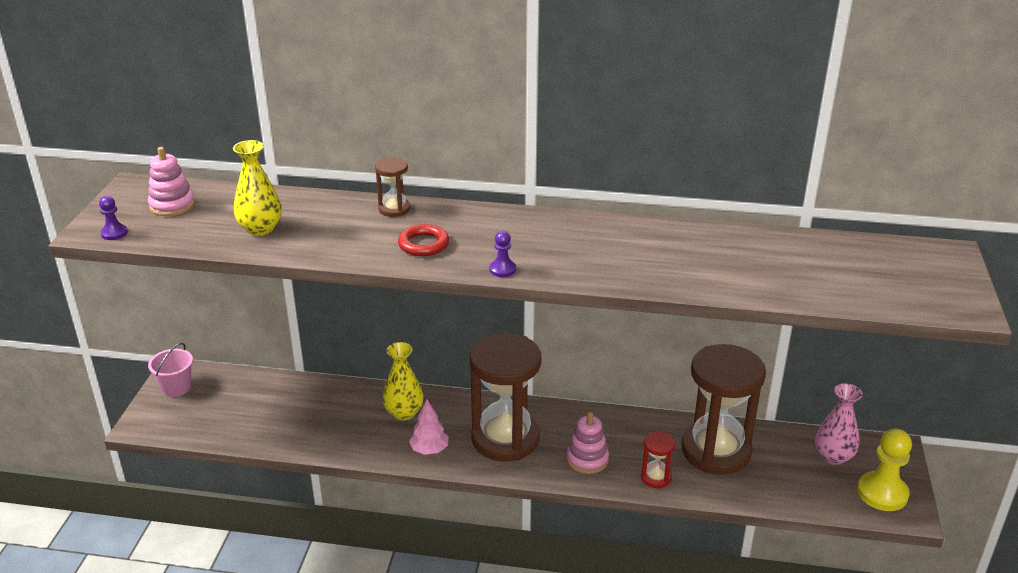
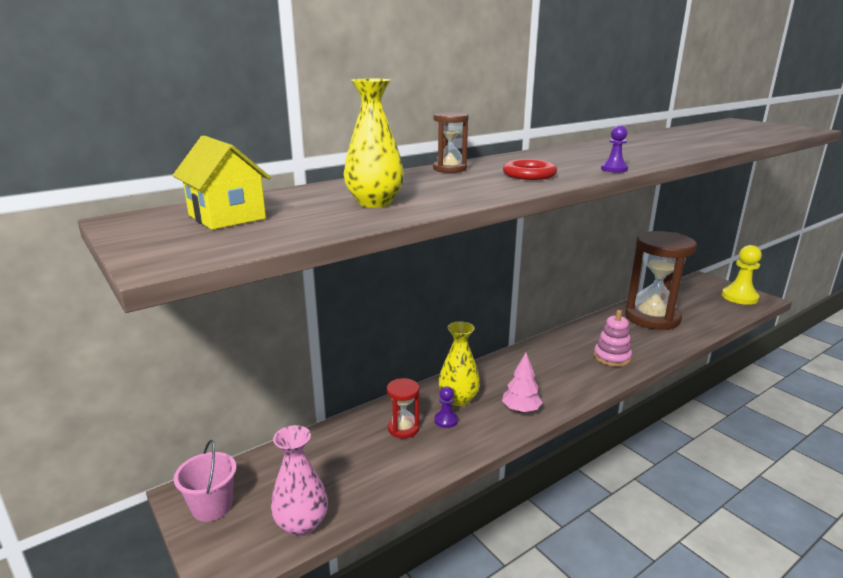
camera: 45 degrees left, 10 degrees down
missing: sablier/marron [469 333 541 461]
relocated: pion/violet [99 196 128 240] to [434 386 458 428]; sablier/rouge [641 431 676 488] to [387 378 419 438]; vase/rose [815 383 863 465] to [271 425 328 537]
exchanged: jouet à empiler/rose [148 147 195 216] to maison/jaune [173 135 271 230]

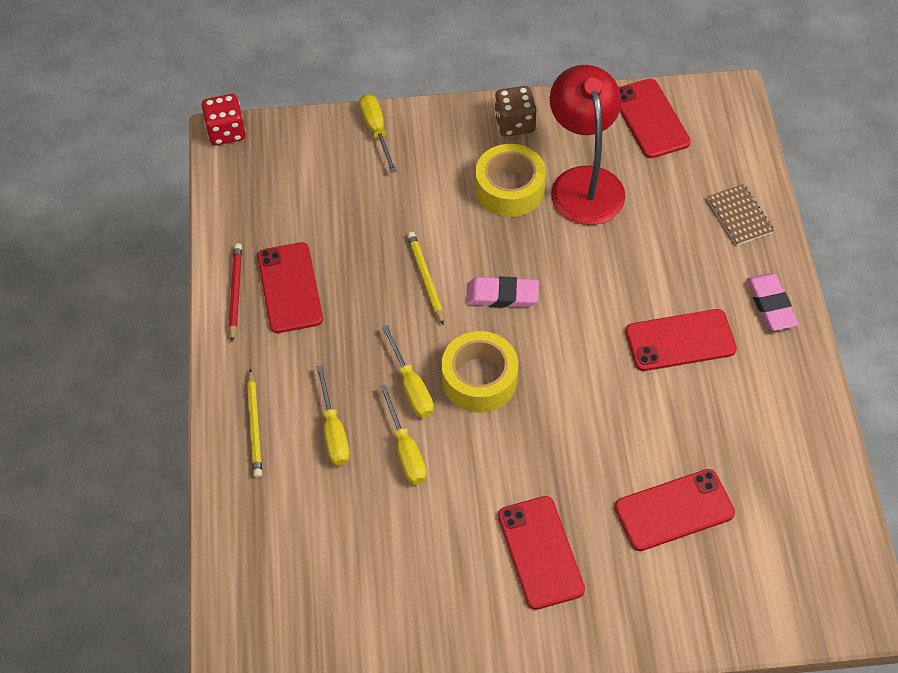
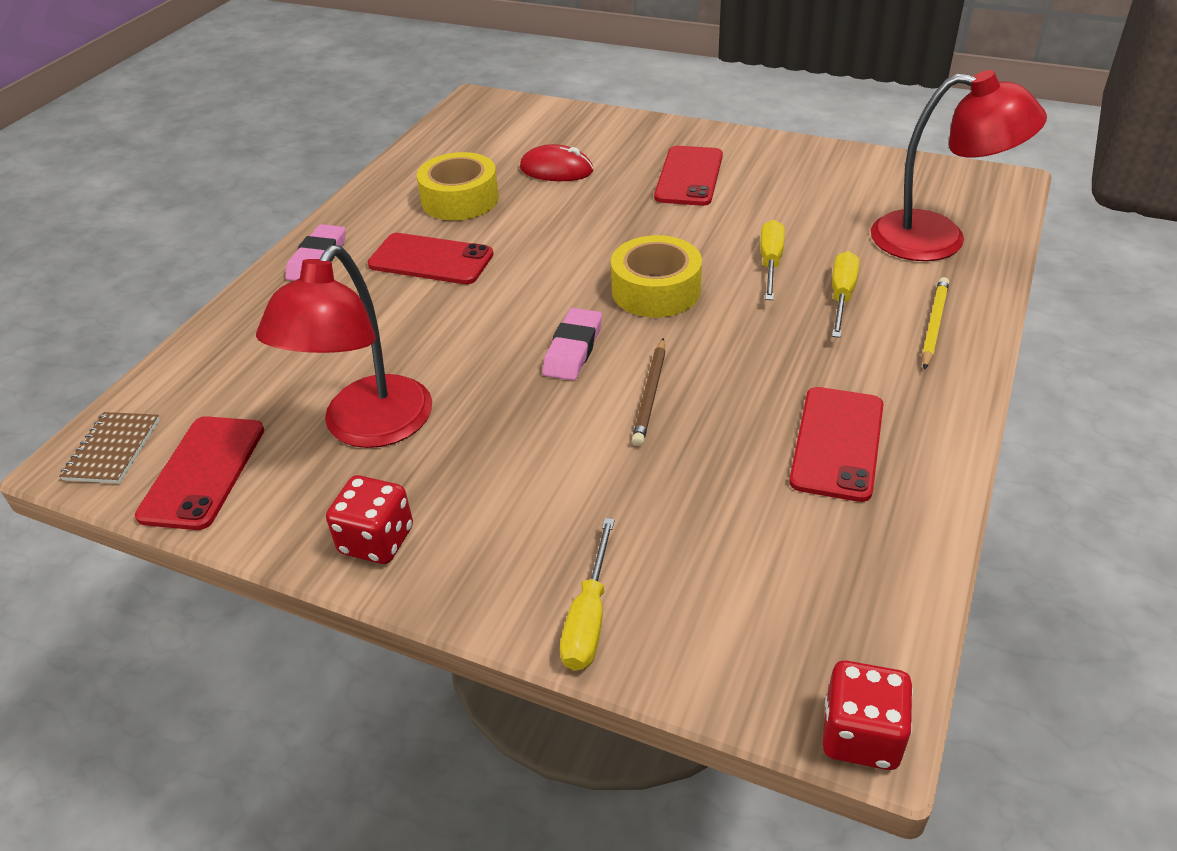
camera: 150 degrees left, 15 degrees down
missing: crayon/rouge [229 243 242 342]; tournevis/jaune [382 325 434 418]
appeared: lampe/rouge [871 70 1047 261]
relocated: ruban adhésif/jaune [475 144 546 217] to [417 152 499 220]; carnet/marron [707 184 774 246] to [59 412 160 483]
exchanged: téléphone/rouge [615 469 735 551] to souris/rouge [520 144 593 181]
colour: crayon/jaune [407 232 444 325] to crayon/marron [632 338 666 446]; dé/marron [494 86 537 136] to dé/rouge [326 475 413 564]
spun: gomme/rose [466 276 539 308] = [542 308 602 381] 75 degrees clockwise

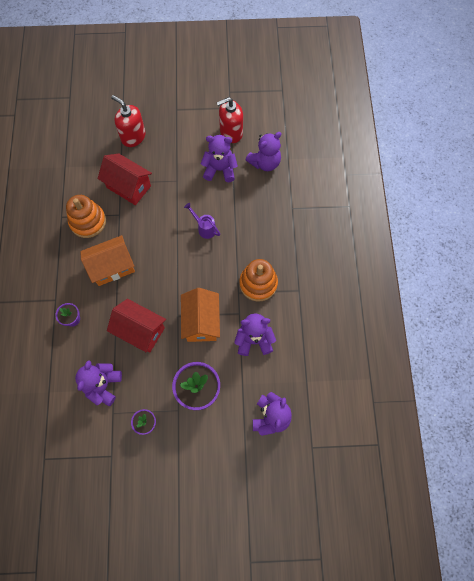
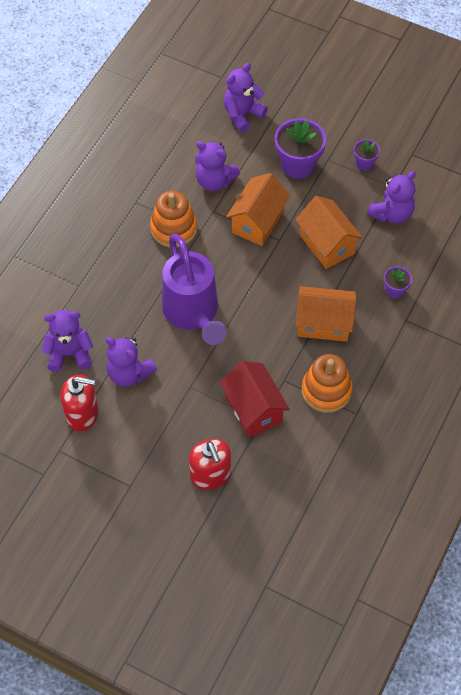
camera: 150 degrees left, 10 degrees down
colour: maison/rouge [107 299 166 353] to maison/orange [295 196 363 269]
size: arrosoir/violet [184 203 220 239] = [162 234 227 345] x2.36

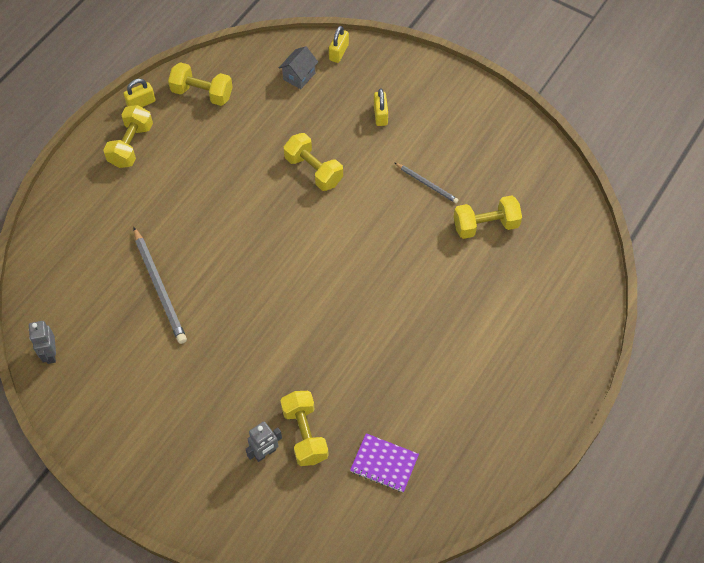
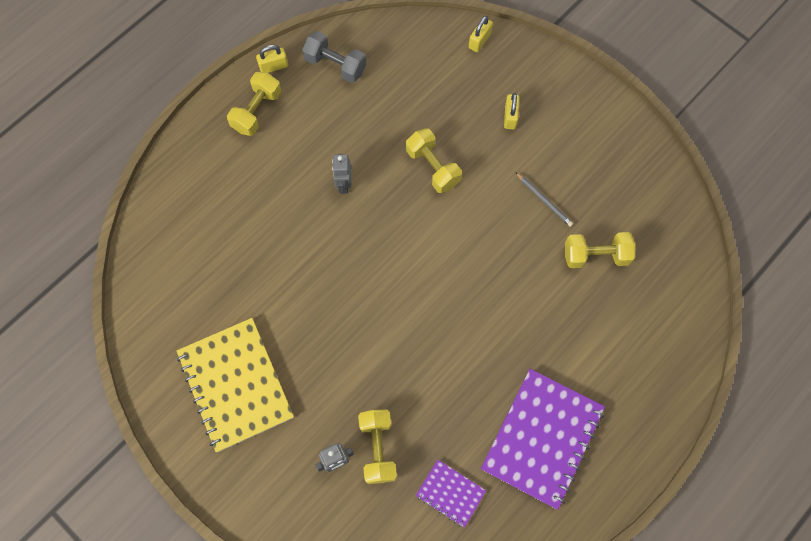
camera: 10 degrees right, 10 degrees up
missing: crayon/gris [134 227 187 344]; maison/gris [279 46 318 89]
appeared: carnet/jaune [177 318 294 452]; carnet/violet [481 369 605 510]
relocated: robot/gris [29 321 56 364] to [332 154 351 194]
colour: haltère/jaune [168 62 233 106] to haltère/gris [302 31 366 83]

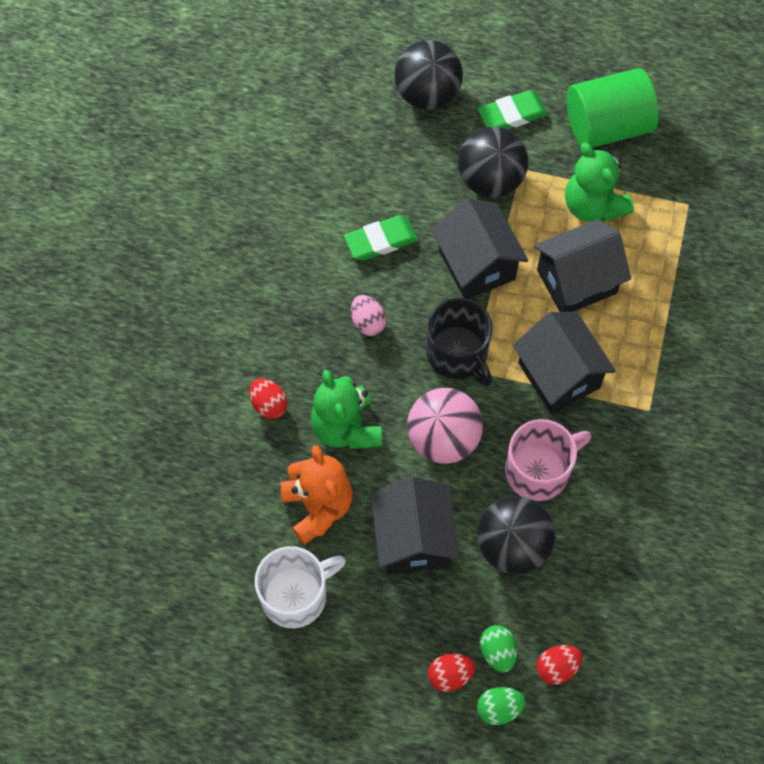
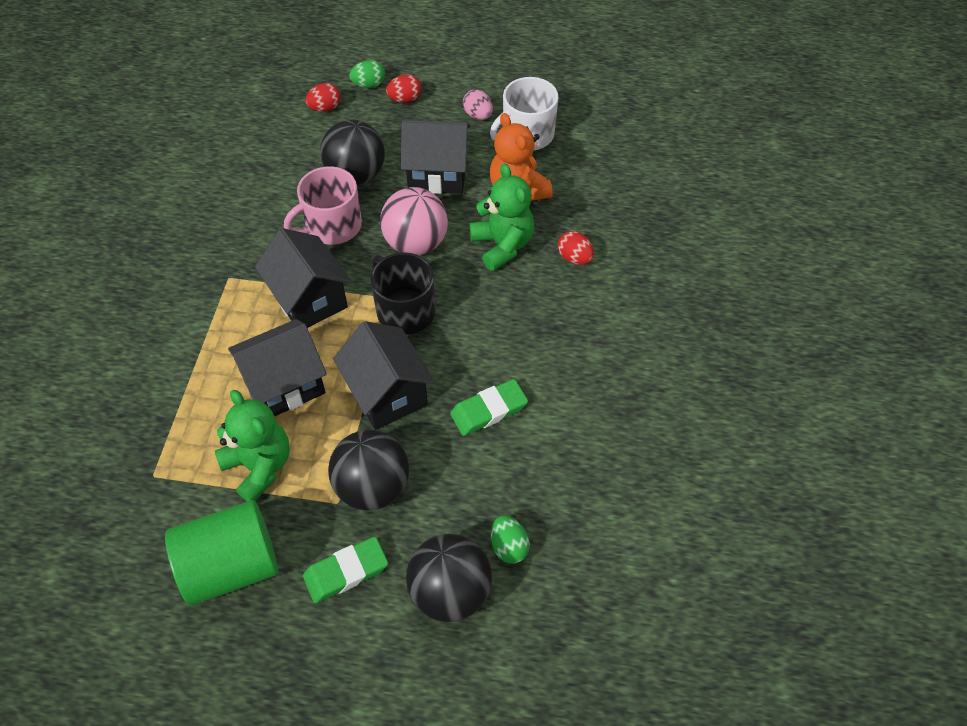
camera: 175 degrees right, 10 degrees down
relocated: œuf/rose [351 295 386 336] to [463 89 493 120]; œuf/vert [480 625 517 672] to [491 515 530 564]
spun: maison/noir [371 476 459 574] = [401 120 470 194] 75 degrees counterclockwise

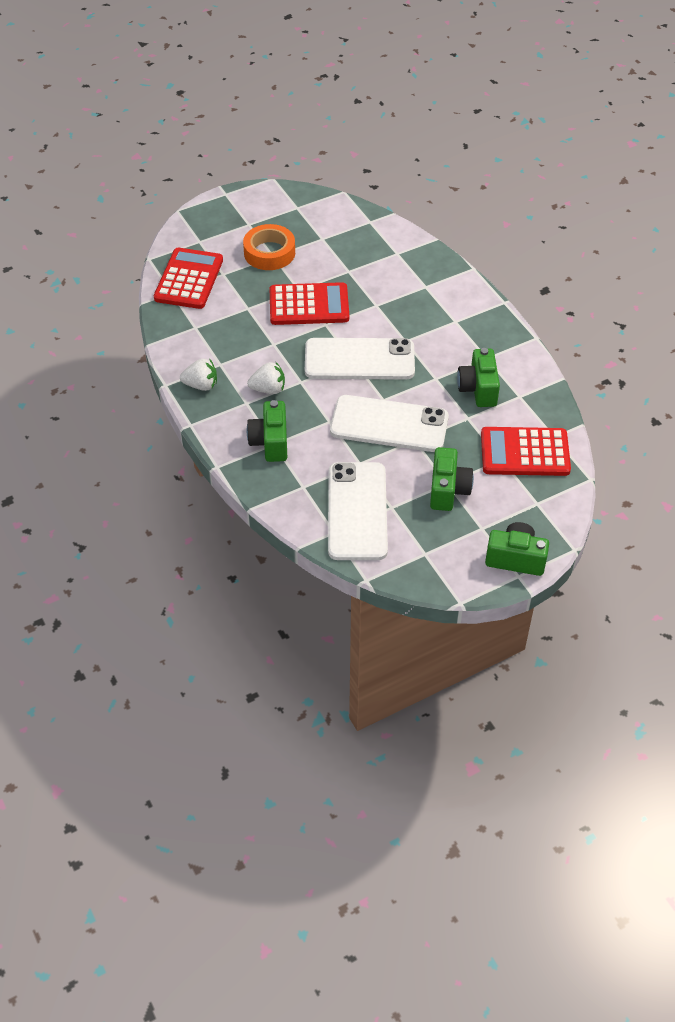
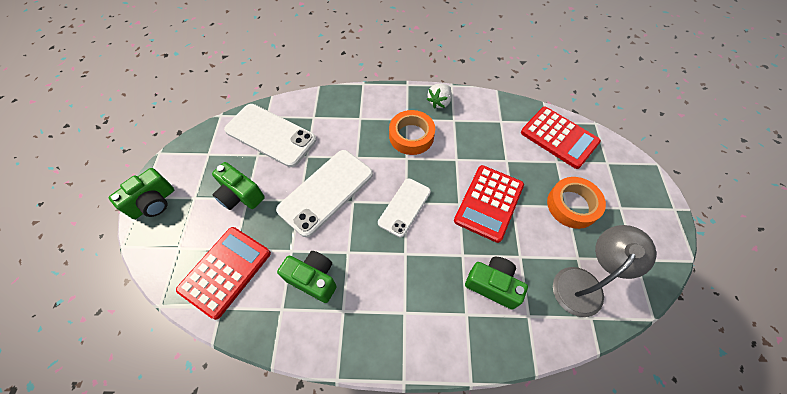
camera: 120 degrees right, 10 degrees up
appeared: lampe/gris [553 225 656 317]
relocated: appareil photo/vert [247 400 287 462] to [465 257 528 310]
exchanged: fraise/blanc [247 362 285 394] to ruban adhésif/orange [389 110 435 155]
size: téléphone/blanc [305 338 415 380] = [378 178 431 237] x0.62

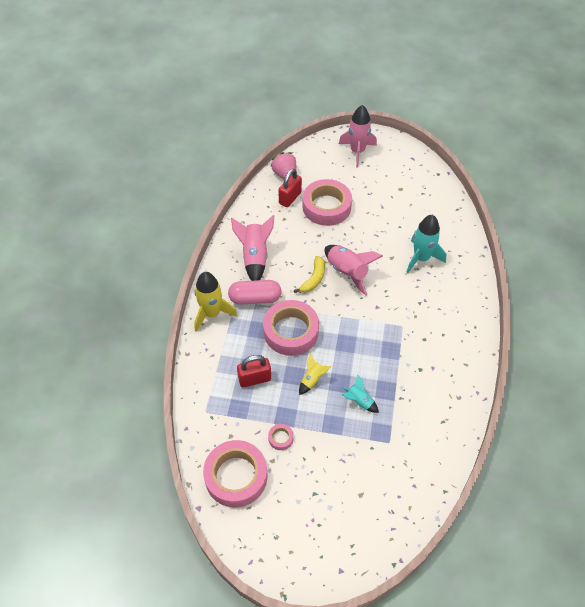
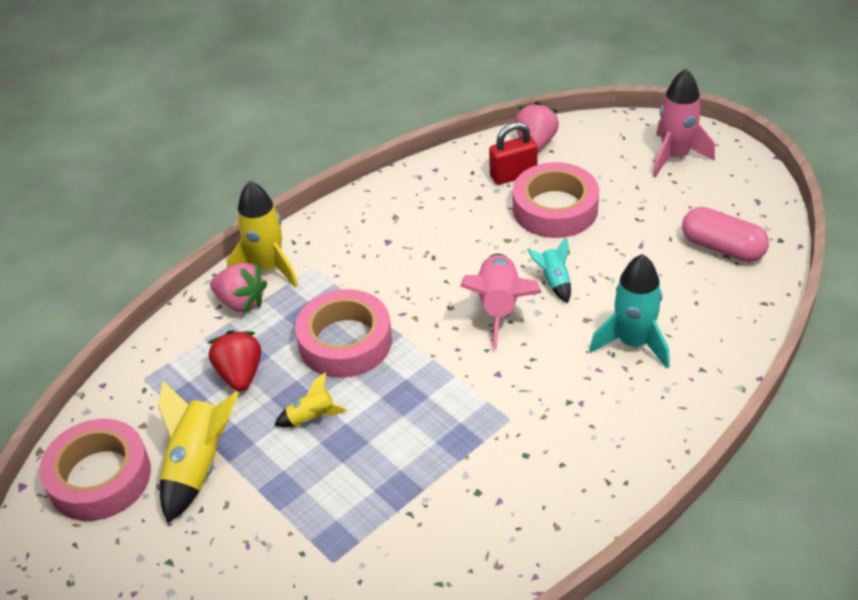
camera: 40 degrees right, 10 degrees down
missing: fusée/rose [231 215 274 281]; banane/jaune [294 256 325 293]
appeared: fraise/rose [210 263 267 313]
relocated: gélule/rose [228 280 281 305] to [682 207 769 262]; fusée/turquoise [341 375 379 413] to [527 237 571 303]
exchanged: cadenas/rouge [237 355 271 388] to fraise/rouge [208 330 261 391]; ruban adhésif/rose [268 424 294 450] to fusée/jaune [158 380 239 523]

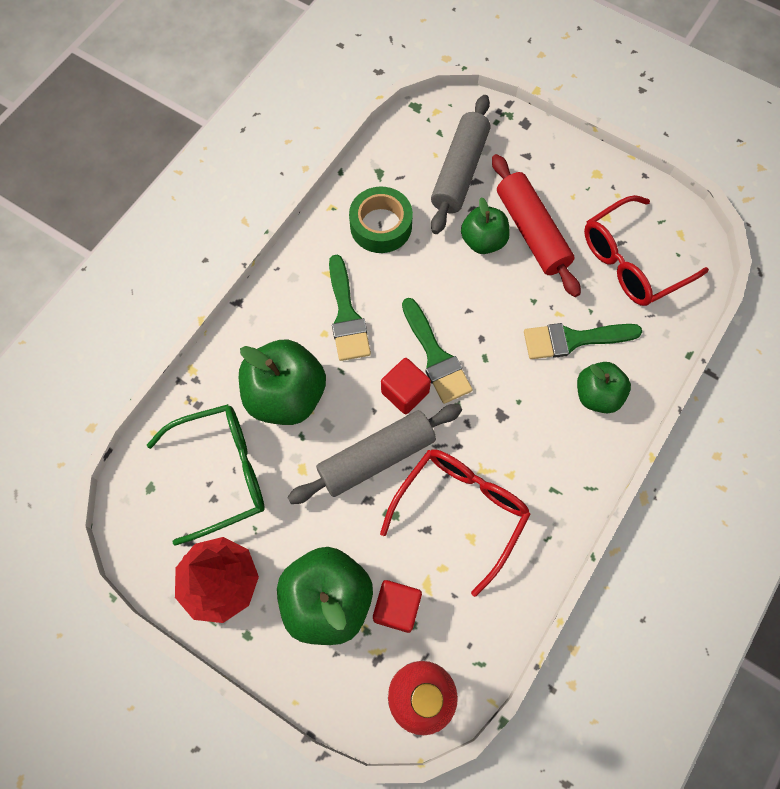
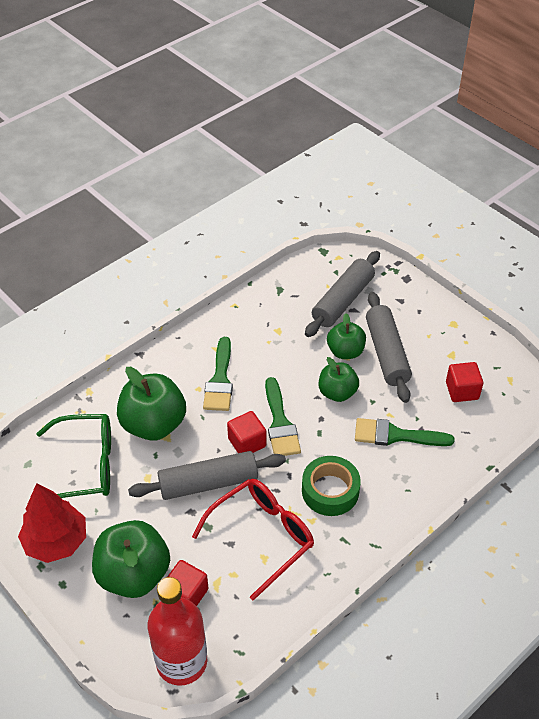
camera: 15 degrees right, 20 degrees down
relocated: ruban adhésif/vert [349 187 413 253] to [302 456 361 516]; pomme/vert [577 362 631 413] to [319 357 359 402]
exchanged: lunettes/rouge [584 195 709 306] to cube/rouge [446 362 483 402]
colour: rouleau à pâtisserie/rouge [492 154 581 297] to rouleau à pâtisserie/gris [366 292 412 403]

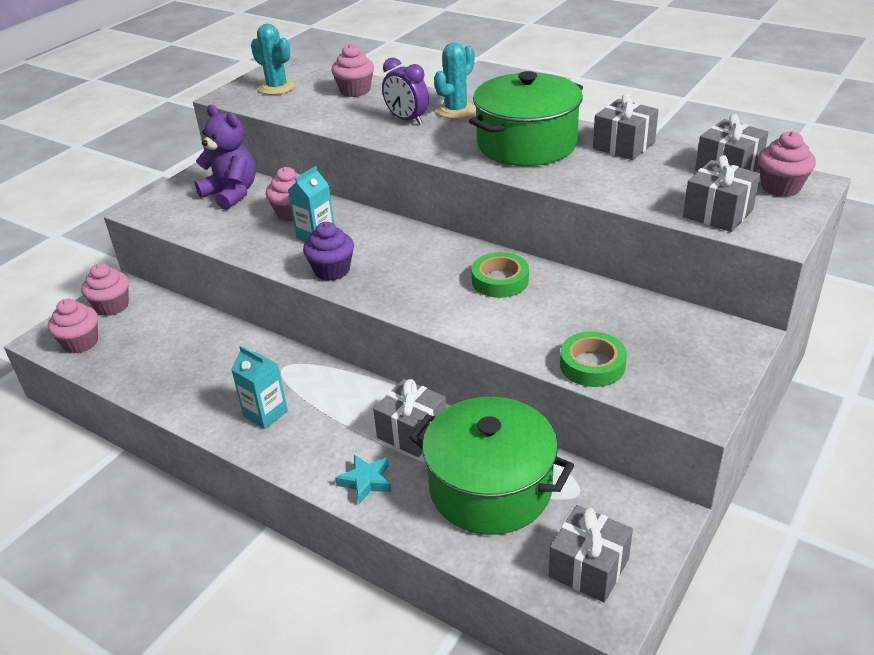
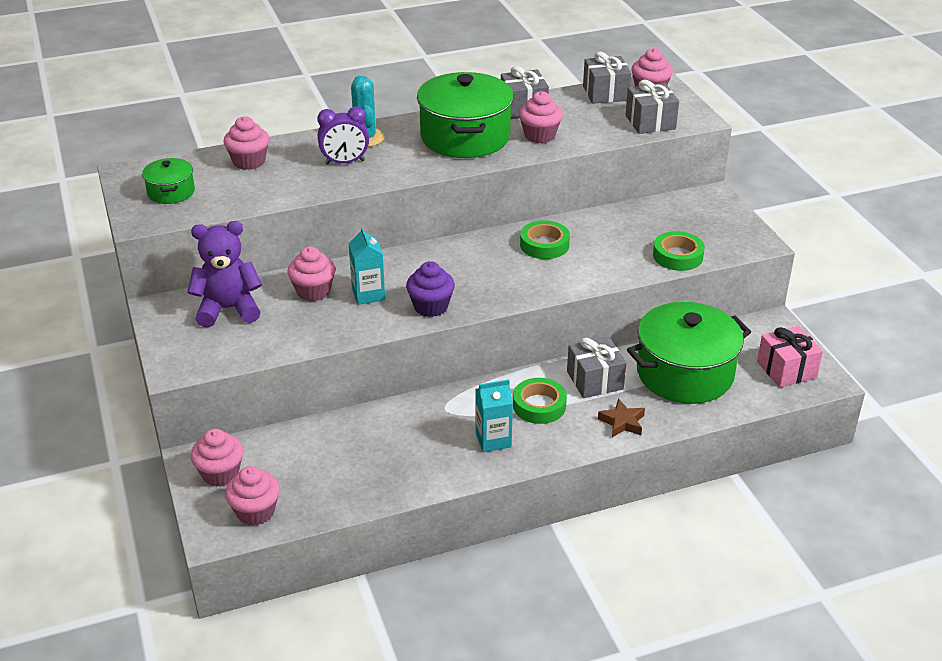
camera: 55 degrees left, 0 degrees up
appeared: ruban adhésif/vert [513 378 567 424]; muffin/rose [519 91 563 143]
exchanged: cactus/turquoise [251 24 295 95] to marmite/vert [142 158 195 204]
colour: étoile/turquoise [335 455 391 504] to étoile/marron [598 399 645 437]; cadeau/gris [549 505 633 603] to cadeau/rose [757 326 823 388]

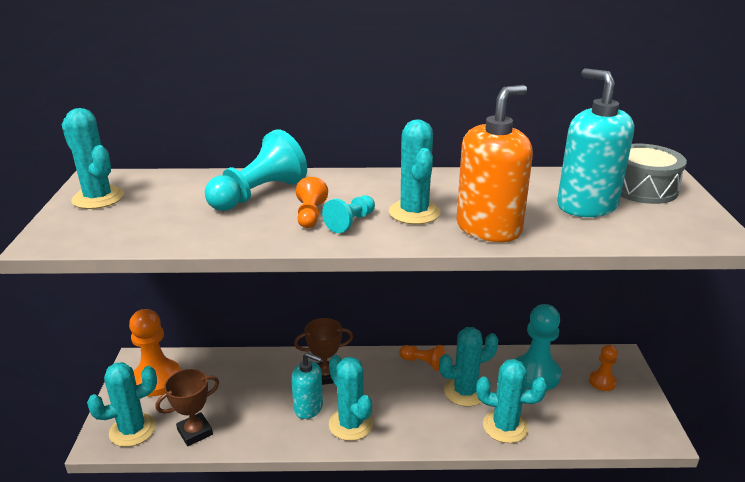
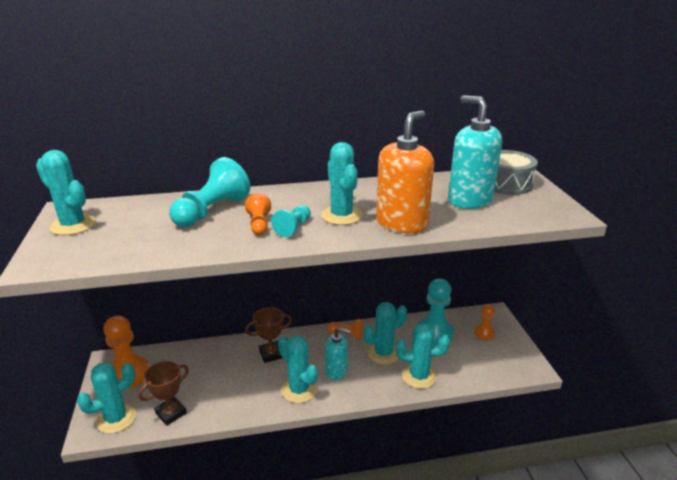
camera: 10 degrees left, 0 degrees up
relocated: distributeur de savon/turquoise [291 352 323 419] to [325 327 350 380]

